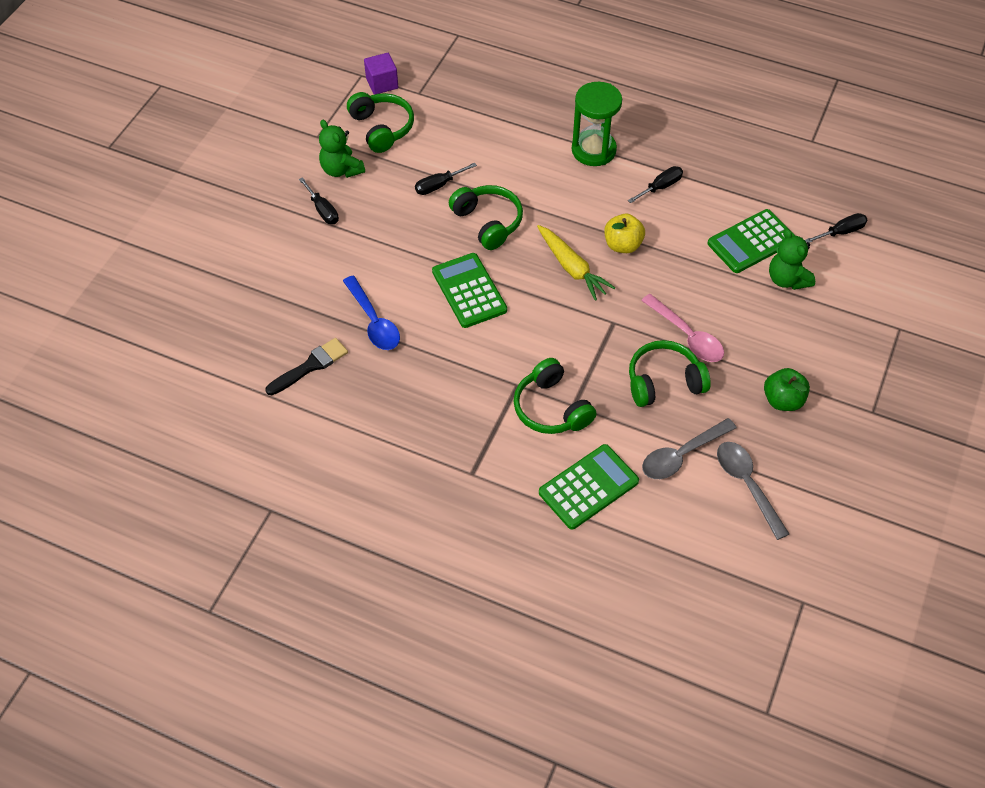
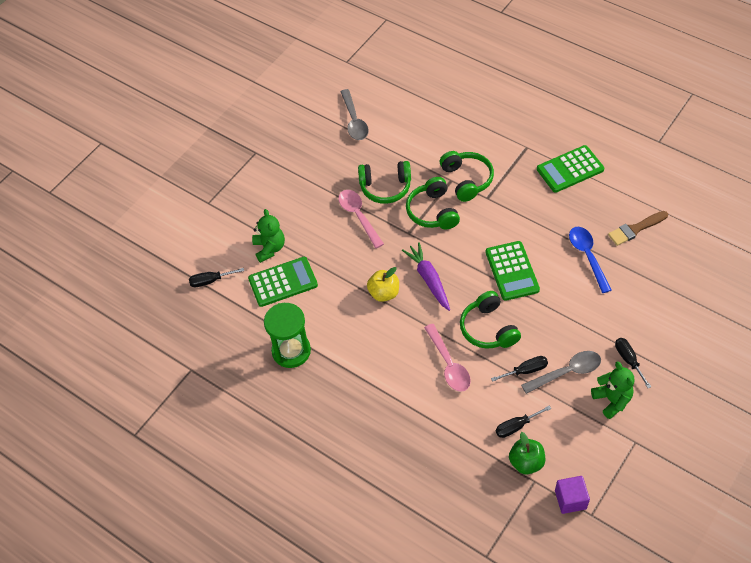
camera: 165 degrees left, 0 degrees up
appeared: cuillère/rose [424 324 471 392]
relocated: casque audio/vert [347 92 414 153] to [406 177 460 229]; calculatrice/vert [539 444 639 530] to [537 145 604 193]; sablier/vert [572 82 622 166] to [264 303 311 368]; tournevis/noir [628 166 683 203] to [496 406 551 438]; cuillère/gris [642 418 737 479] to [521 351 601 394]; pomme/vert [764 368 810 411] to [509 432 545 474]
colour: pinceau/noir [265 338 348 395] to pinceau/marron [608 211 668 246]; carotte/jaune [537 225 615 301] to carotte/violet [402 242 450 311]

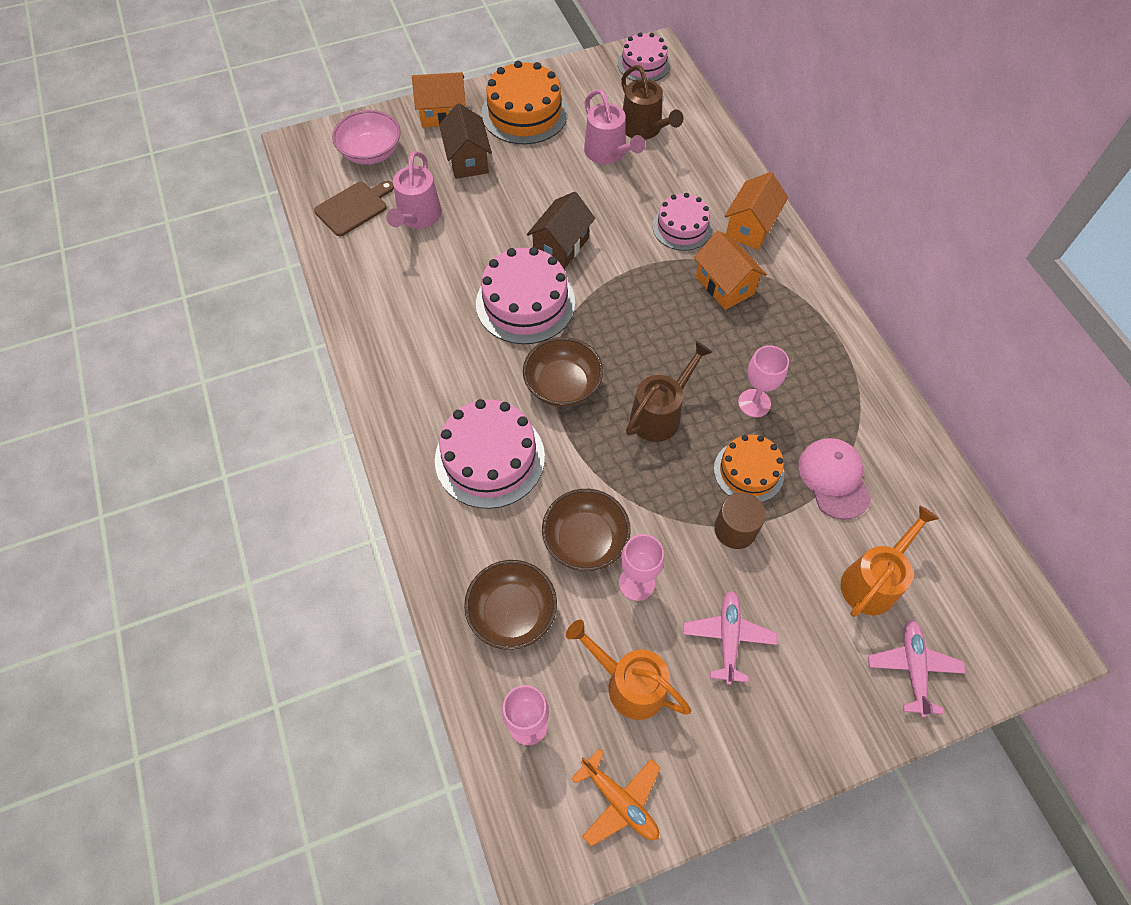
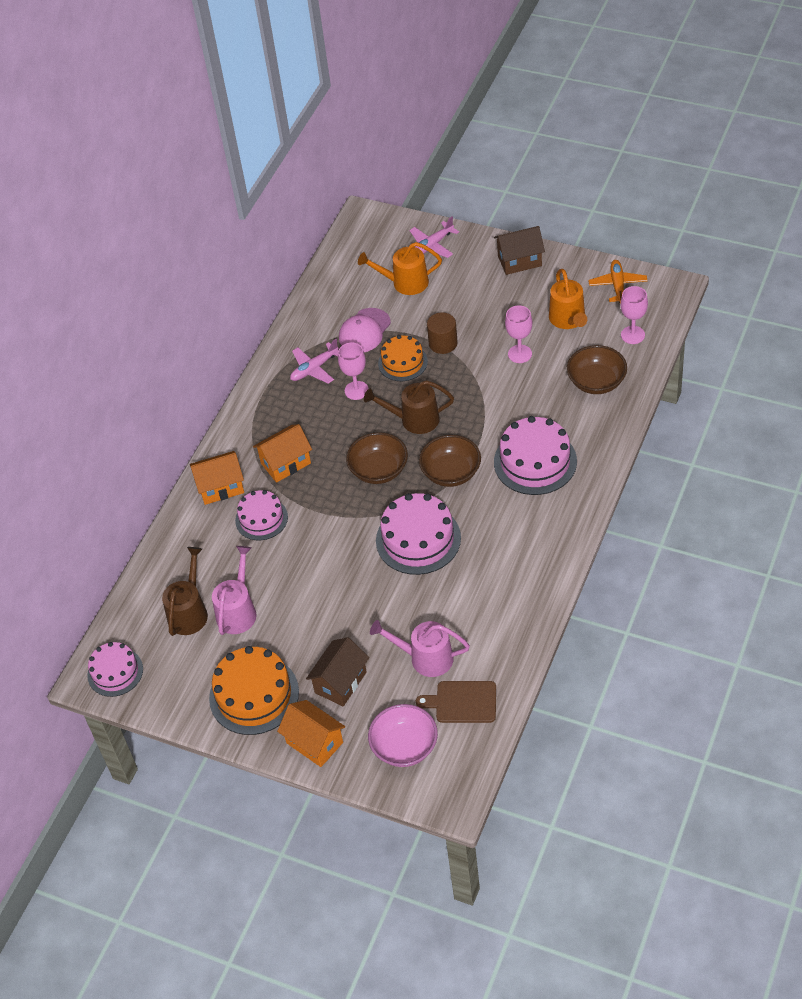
camera: 130 degrees left, 10 degrees down
relocated: maison/marron [527 192 595 269] to [494 226 545 275]; bol/marron [542 489 631 571] to [346 432 408 484]; avion/rose [683 591 777 685] to [290 339 339 384]
spun: arrosoir/rose [386 151 442 229] = [370 620 470 677] 135 degrees counterclockwise; maison/orange [694 231 767 310] = [253 424 312 483] 45 degrees clockwise

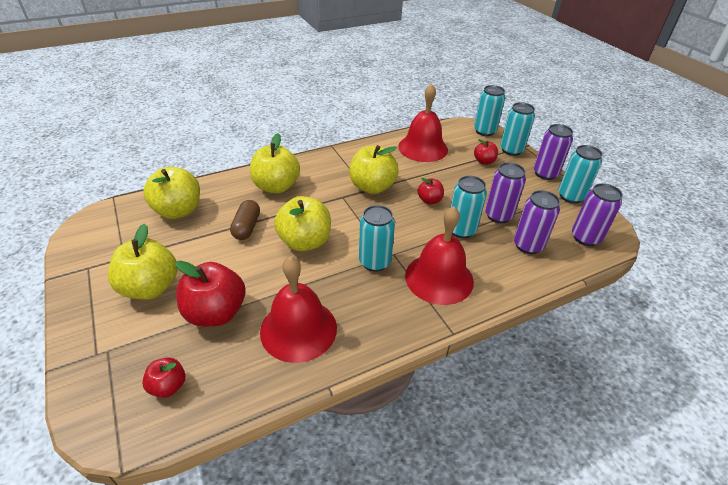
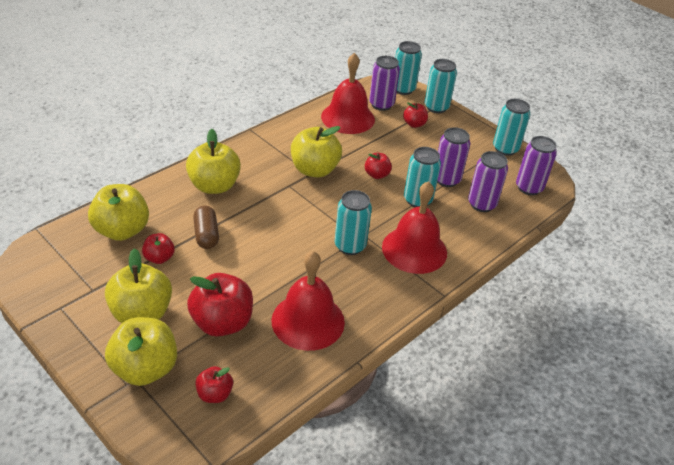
camera: 20 degrees left, 0 degrees up
appeared: pomme/rouge [142 233 175 264]
relocated: pomme/jaune [274 196 331 251] to [105 317 177 386]; canette/violet [533 124 573 180] to [369 56 400 111]

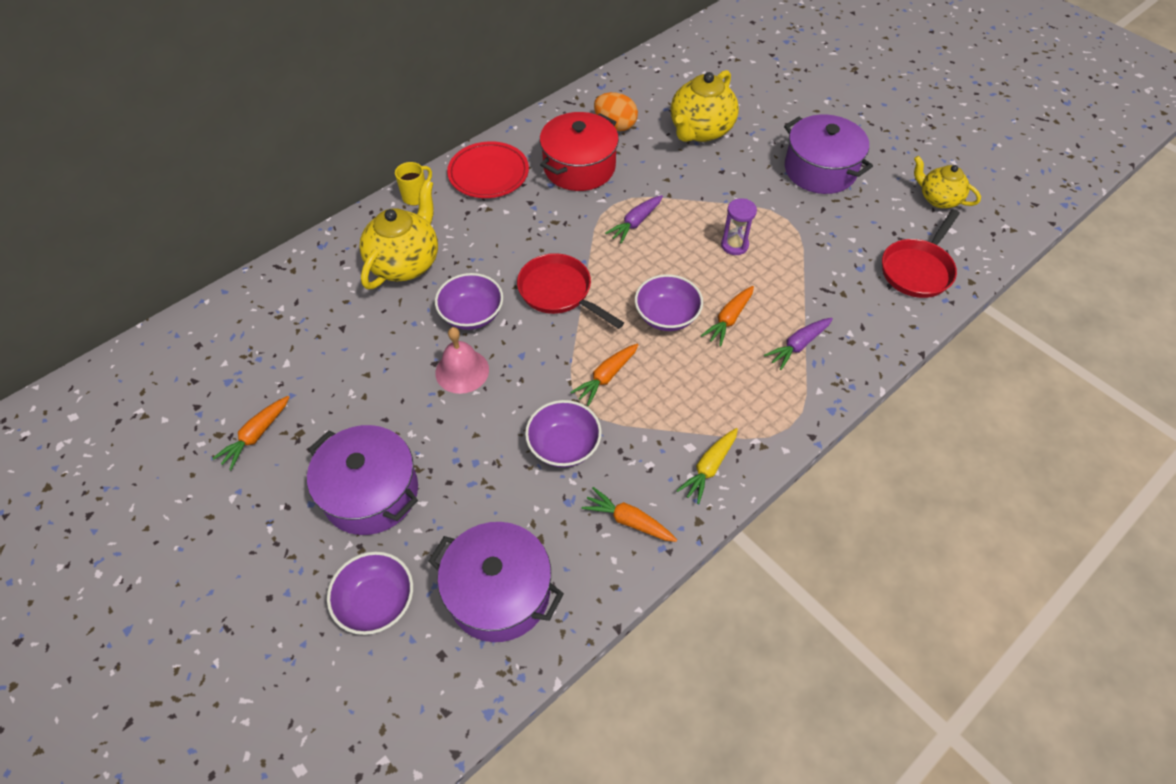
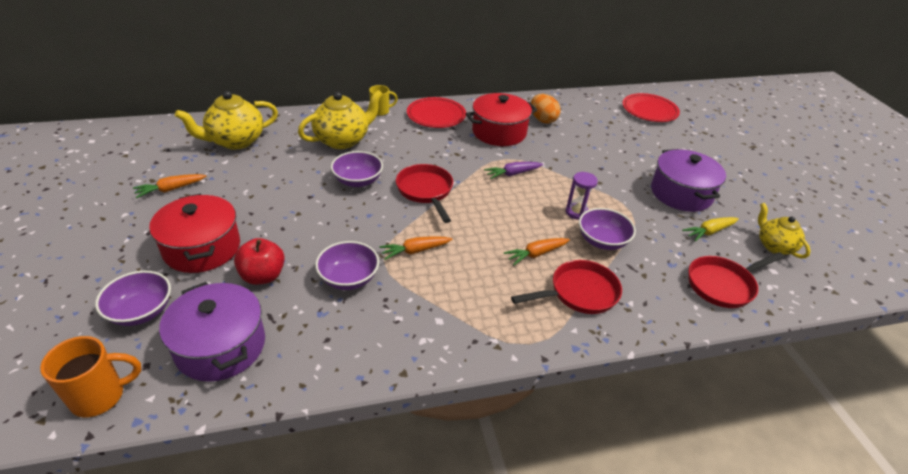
camera: 25 degrees right, 15 degrees down
missing: cloche/rose [435 327 489 394]; carotte/orange [582 487 677 542]
appeared: tasse/orange [40 336 141 417]; pomme/rouge [234 238 285 285]; assiette/rouge [622 93 680 122]
relocated: bol/violet [635 274 703 331] to [579 208 636 250]; théière/jaune [671 70 739 142] to [175 91 278 150]; carotte/jaune [676 428 738 504] to [682 217 739 242]
exchanged: carotte/violet [764 318 833 370] to poêle/rouge [511 260 622 314]
colour: marmite/violet [307 425 418 535] to marmite/rouge [149 194 240 273]

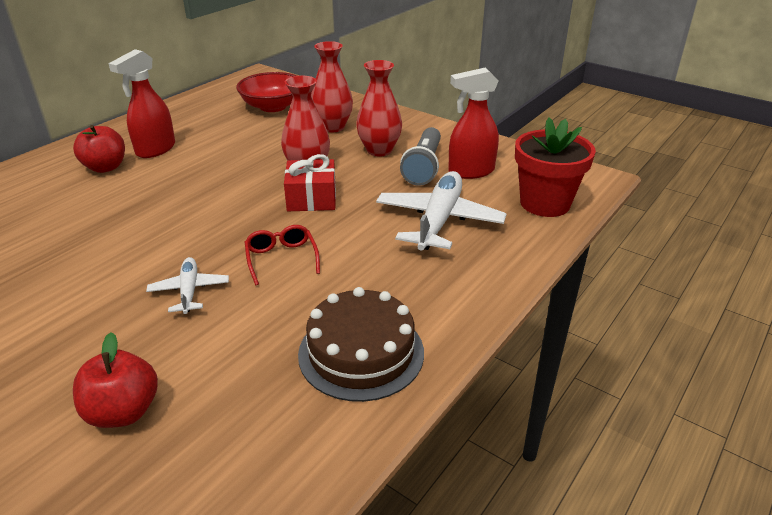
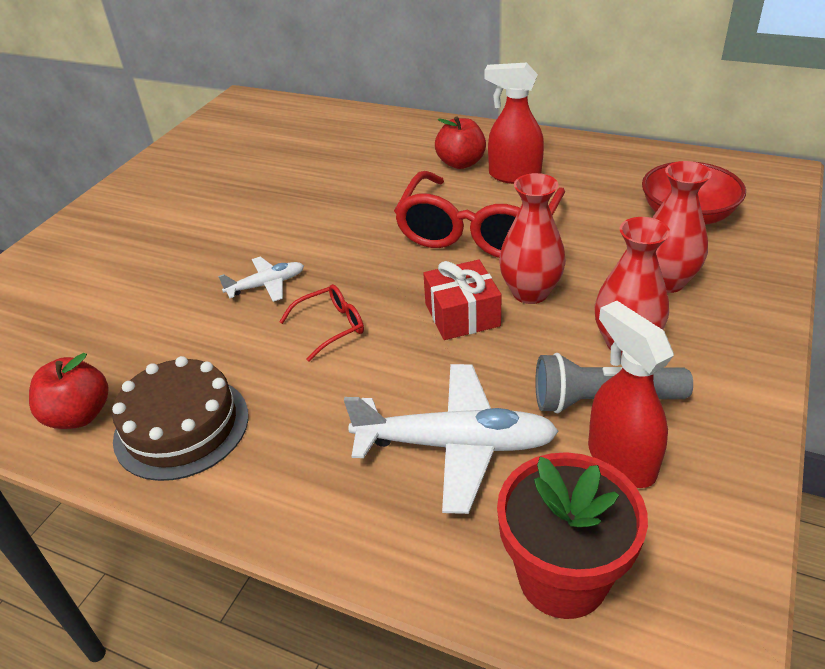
camera: 80 degrees right, 5 degrees up
appeared: lunettes/rouge [394 171 565 258]
relocated: pomme/rouge [73 332 158 428] to [29 353 109 429]

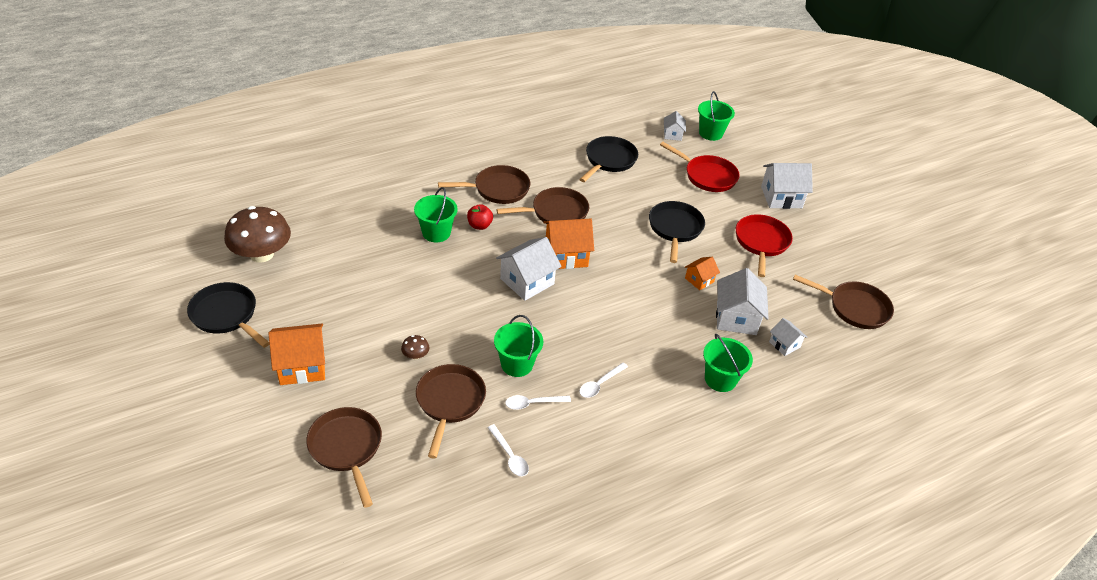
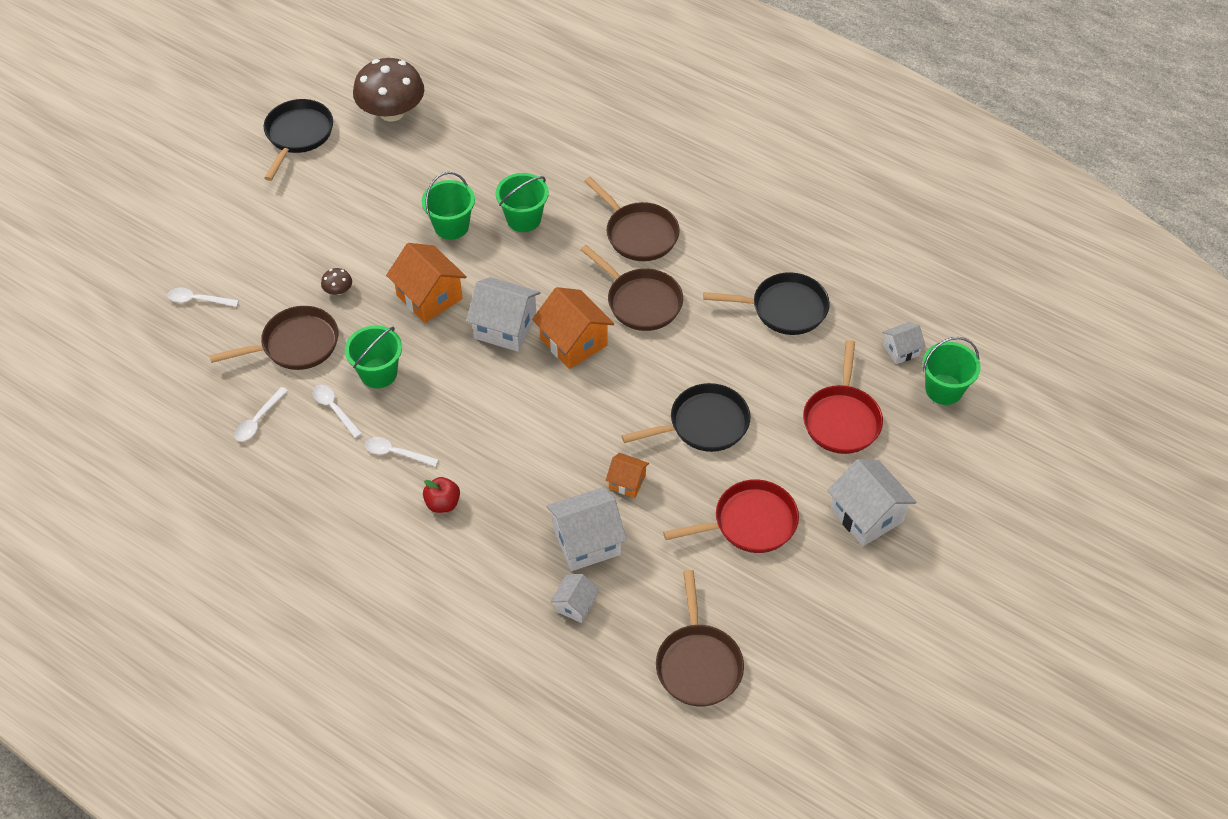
camera: 65 degrees right, 10 degrees up
relocated: maison/orange [269 323 325 385] to [386 243 467 323]; pomme/rouge [467 204 493 230] to [423 477 460 513]; seau/vert [703 334 753 392] to [422 172 475 240]
exchanged: poêle/marron [306 407 382 508] to cuillère/blanc [167 287 239 307]

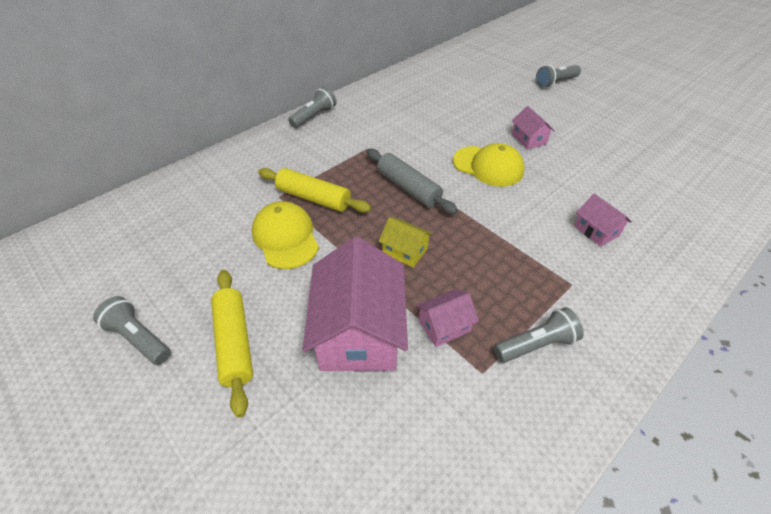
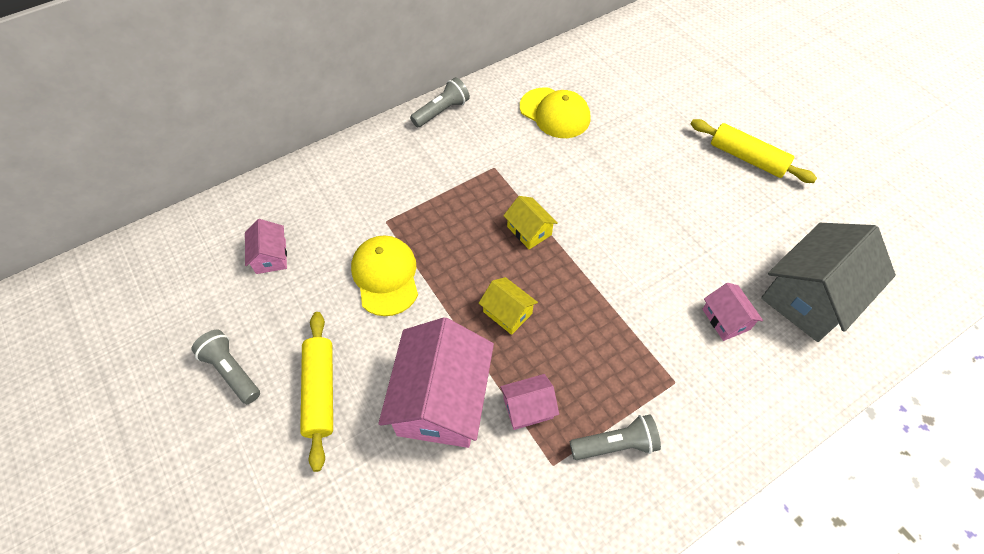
camera: 10 degrees right, 10 degrees up
missing: lampe de poche/gris [536 65 581 88]
appeared: maison/gris [761 223 896 342]
relocated: rouleau à pâtisserie/jaune [258 168 371 213] to [691 119 817 183]; casquette/jaune [453 143 525 187] to [520 87 590 138]; maison/rose [512 106 555 149] to [245 219 287 274]
exchanged: rouleau à pâtisserie/gris [367 149 458 215] to maison/jaune [503 196 558 250]

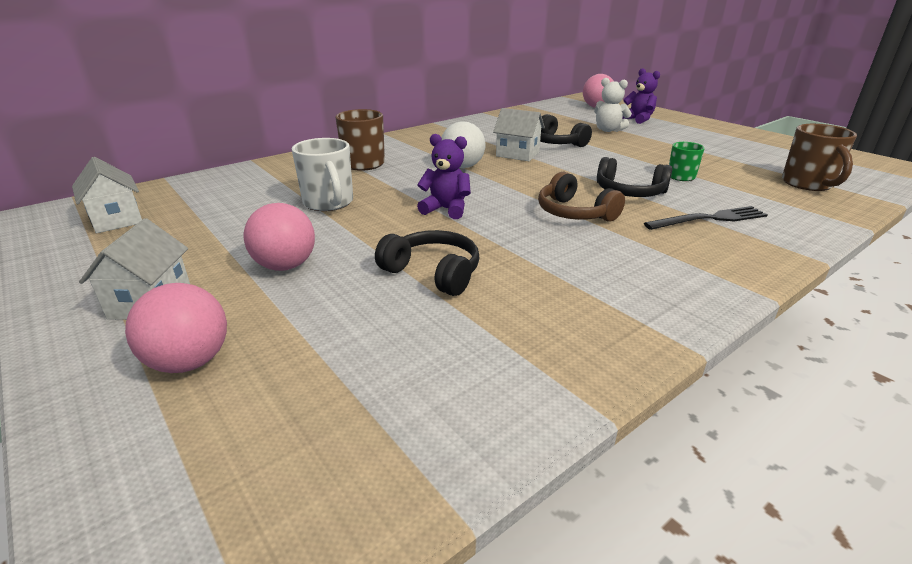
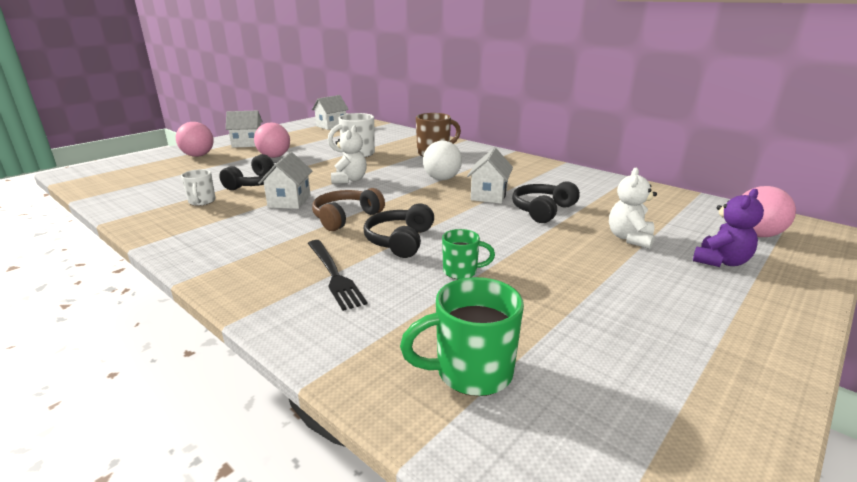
camera: 80 degrees right, 5 degrees down
appeared: tasse/blanc [181 169 216 206]; maison/blanc [258 152 312 209]
colour: ours en peluche/violet [417 134 471 219] to ours en peluche/blanc [331 125 367 184]; tasse/marron [782 124 857 191] to tasse/vert [400 277 524 396]

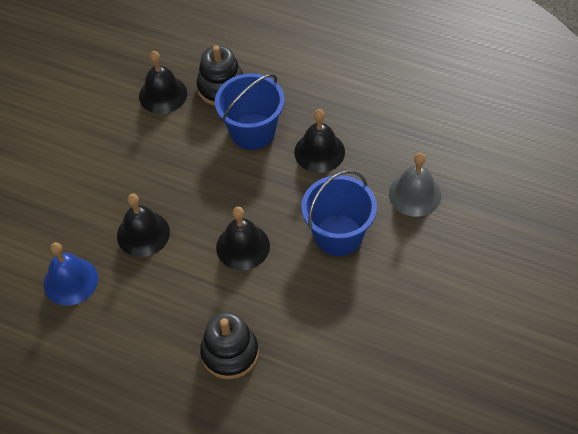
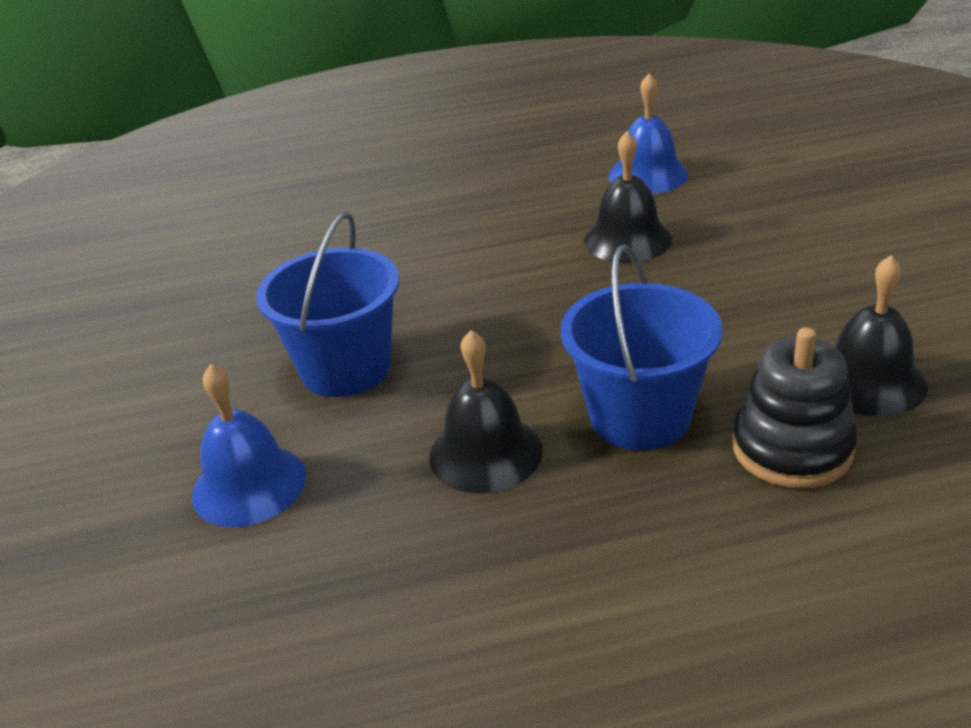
camera: 145 degrees right, 20 degrees down
missing: jouet à empiler/noir [200 312 259 379]; cloche/noir [216 207 270 270]
colour: cloche/gris [389 153 441 217] to cloche/bleu [192 364 306 527]

